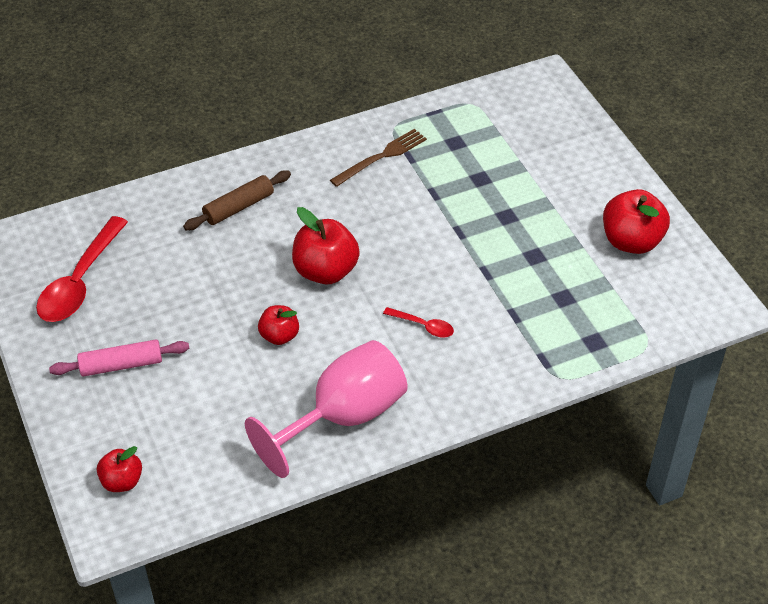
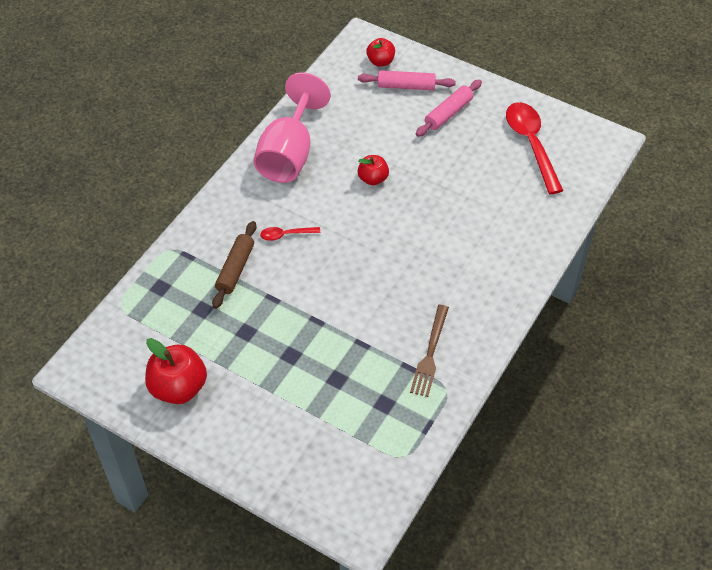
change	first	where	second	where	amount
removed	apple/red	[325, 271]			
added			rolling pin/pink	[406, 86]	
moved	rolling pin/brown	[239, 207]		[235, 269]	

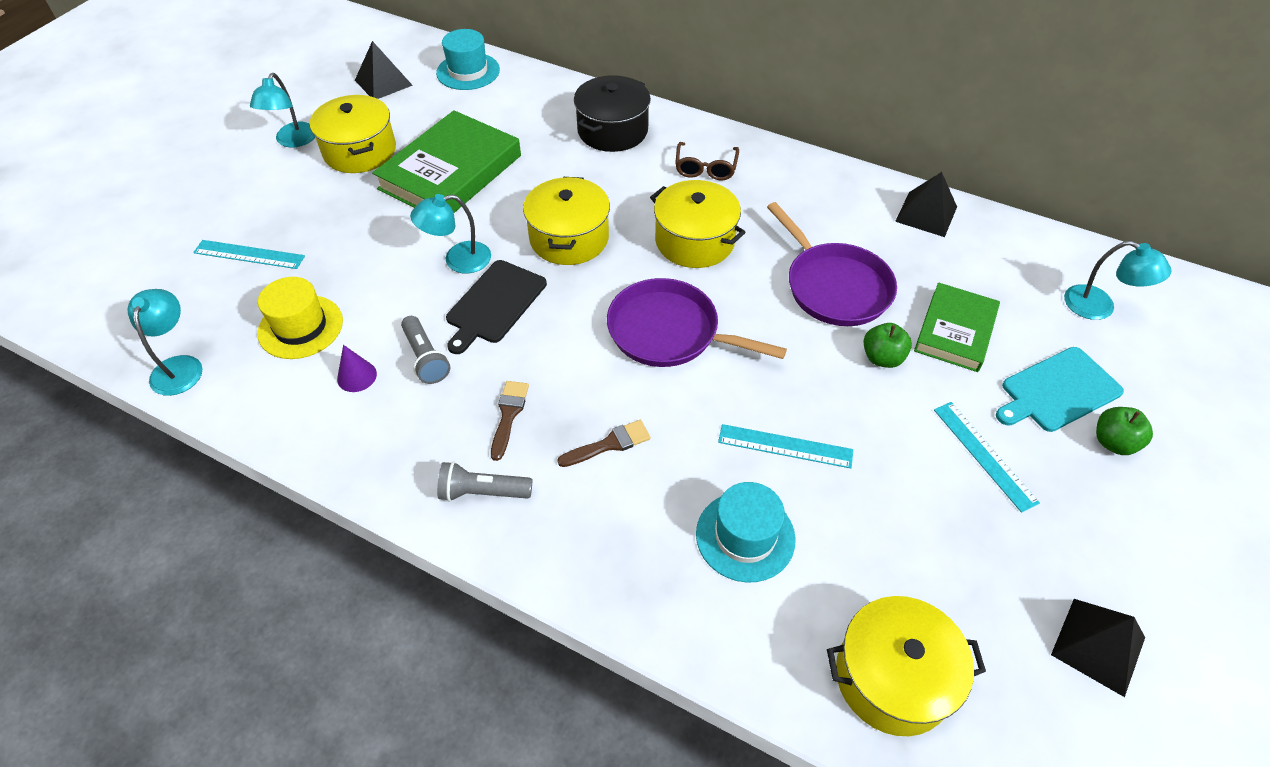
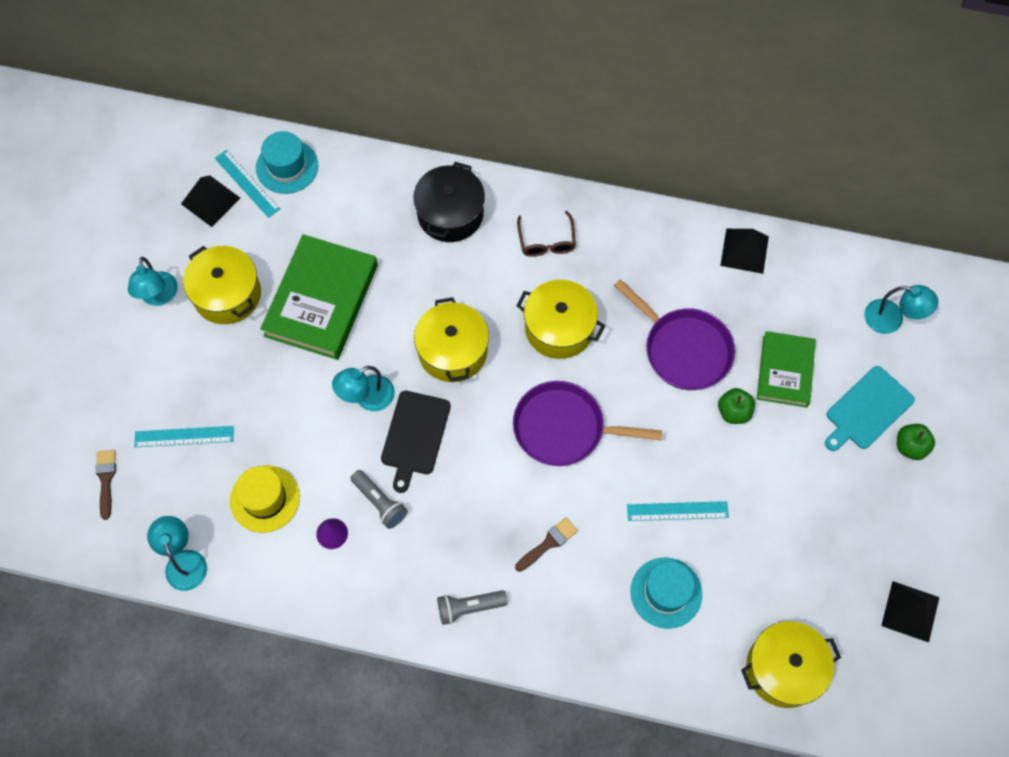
change	first	where	second	where	amount
moved	brush/brown	[508, 415]		[106, 479]	
moved	ruler/turquoise	[984, 455]		[247, 183]	

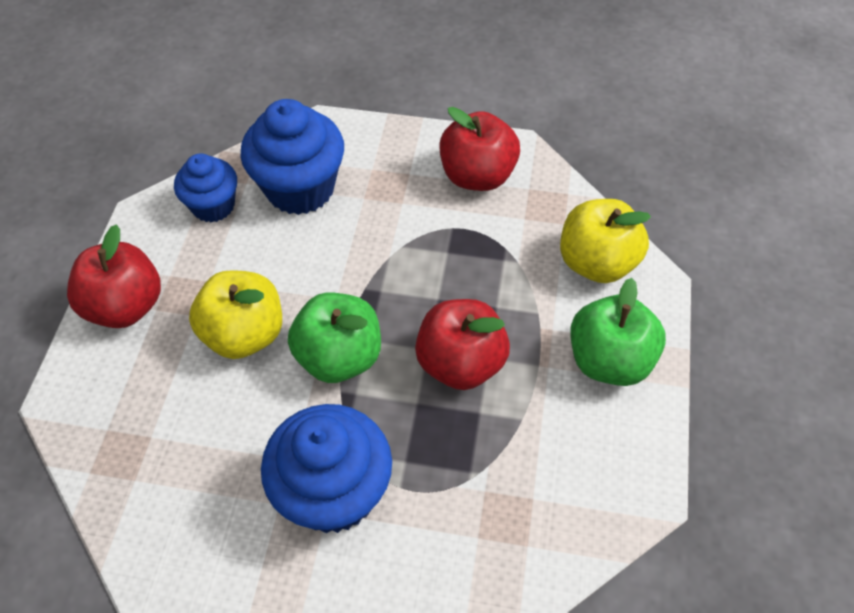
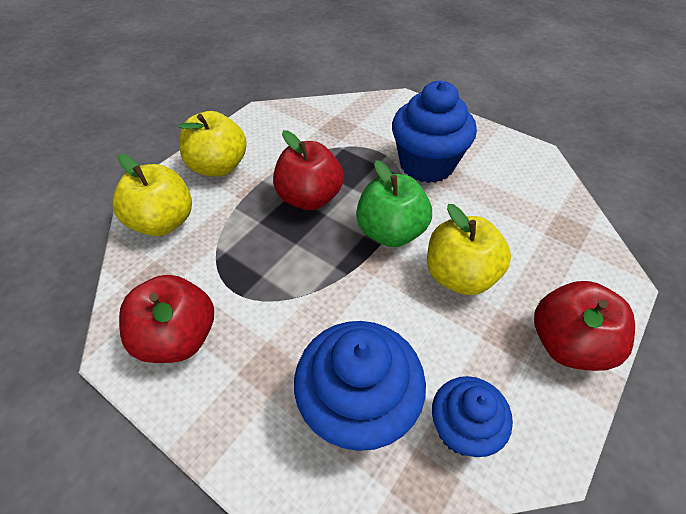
change	first	where	second	where	amount
recoloured	apple/green	[609, 360]	apple/yellow	[218, 167]	

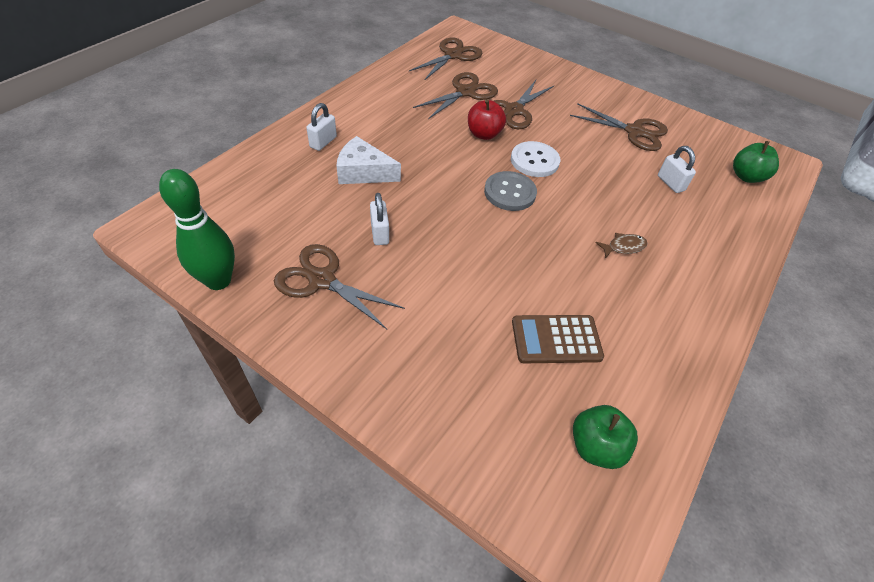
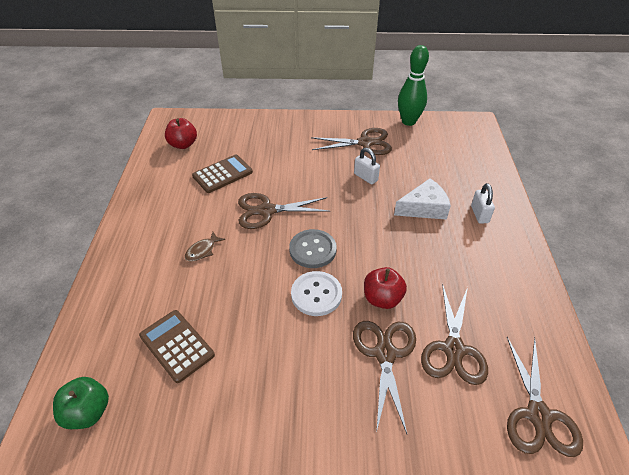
change	first	where	second	where	amount
moved	scissors/brown	[634, 131]		[267, 211]	
replaced	padlock/white	[670, 183]	calculator/brown	[177, 345]	
recoloured	apple/green	[596, 446]	apple/red	[183, 144]	

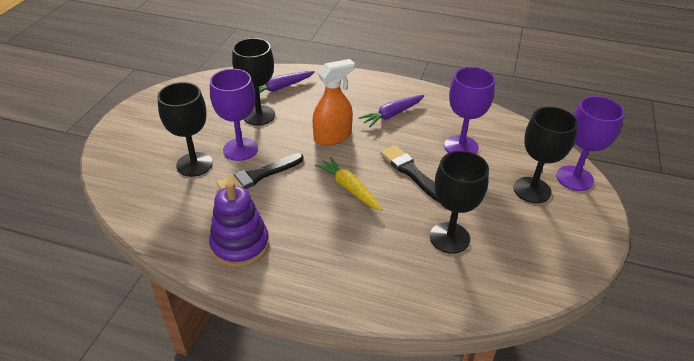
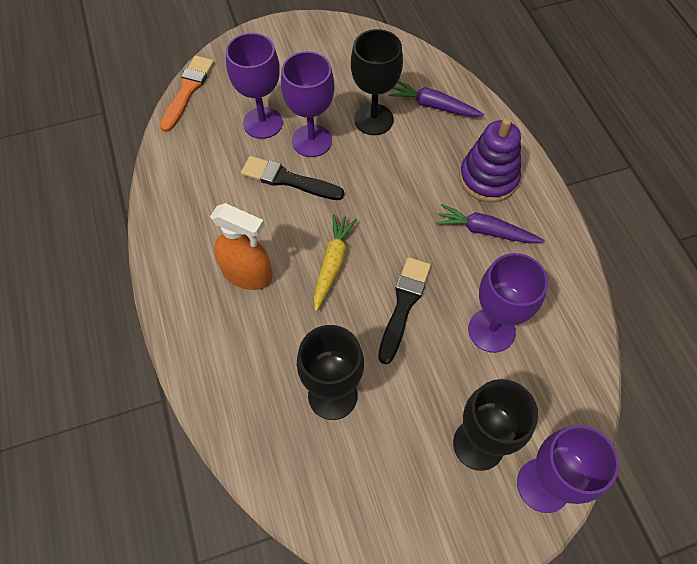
change	first	where	second	where	amount
added			brush/orange	[188, 90]	
moved	stacking toy/purple	[240, 245]		[488, 178]	
moved	spray bottle/orange	[333, 137]		[247, 274]	
recoloured	goblet/black	[194, 164]	goblet/purple	[263, 123]	

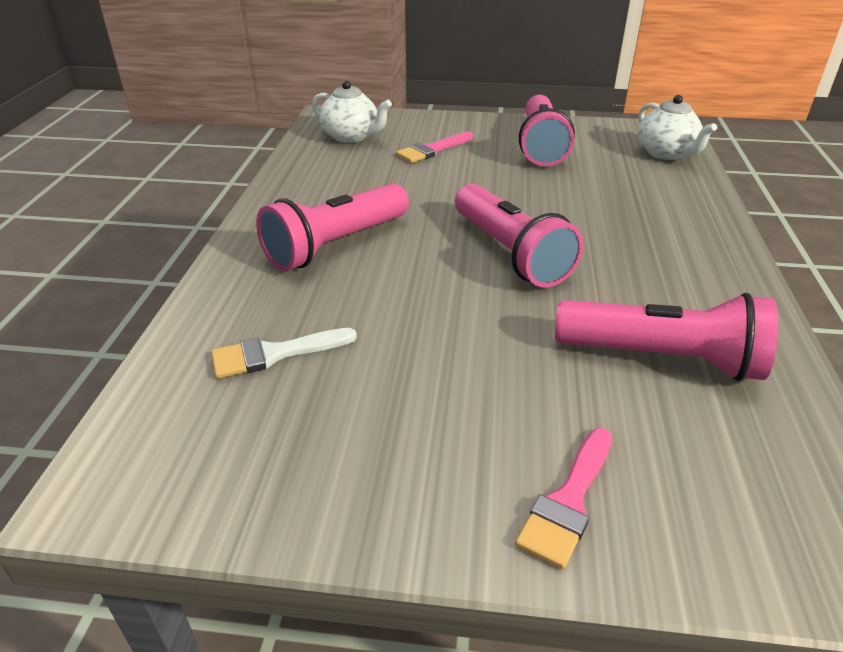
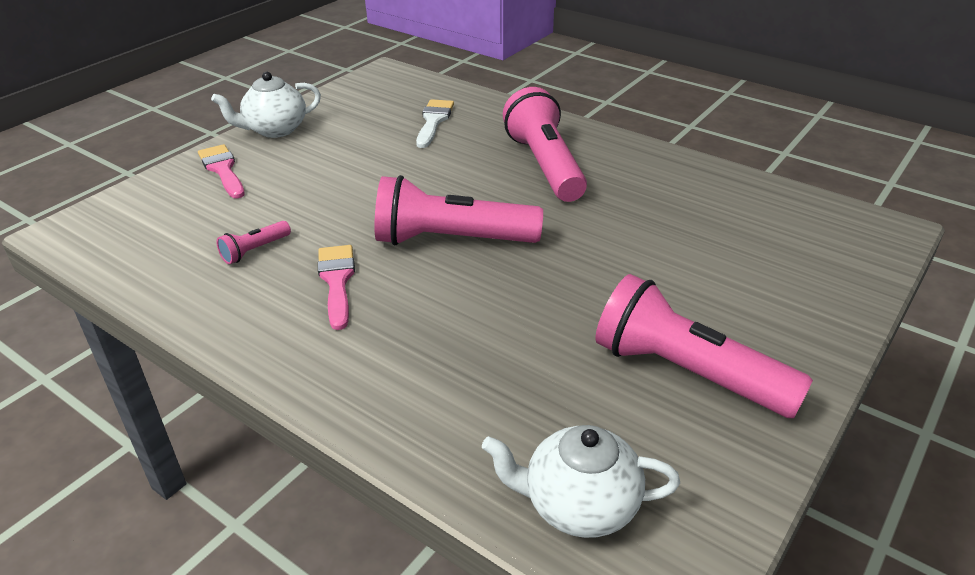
change	first	where	second	where	amount
moved	teapot/white	[351, 137]		[275, 130]	
moved	brush/pink	[432, 150]		[337, 281]	
resized	flashlight/pink	[663, 358]		[255, 251]	x0.44

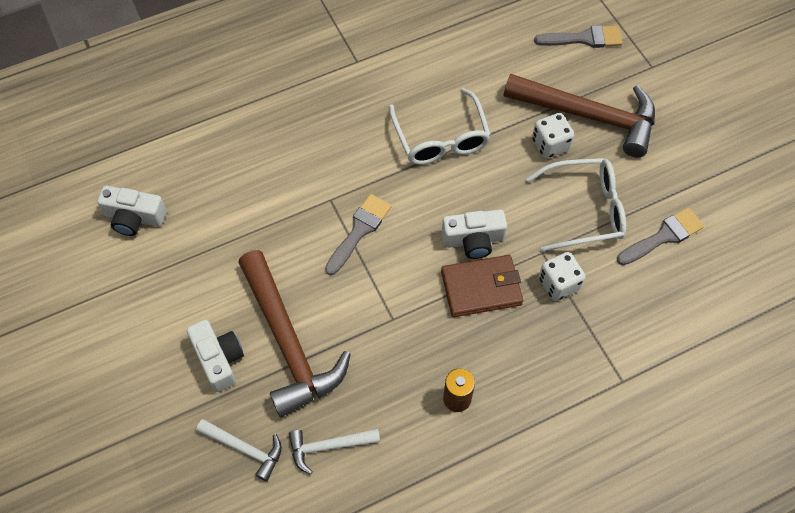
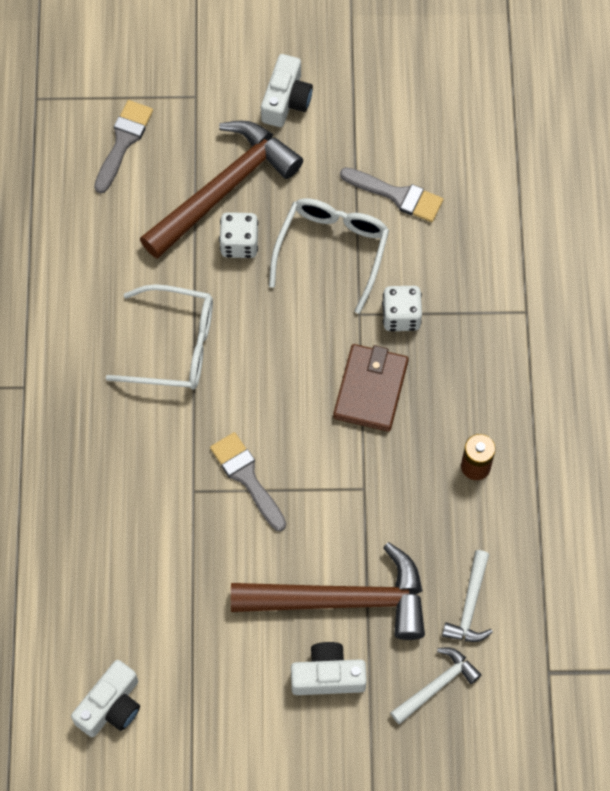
change	first	where	second	where	amount
moved	camera/white	[473, 240]		[286, 100]	
turned	brush/grey	[663, 236]		[397, 195]	120 degrees clockwise

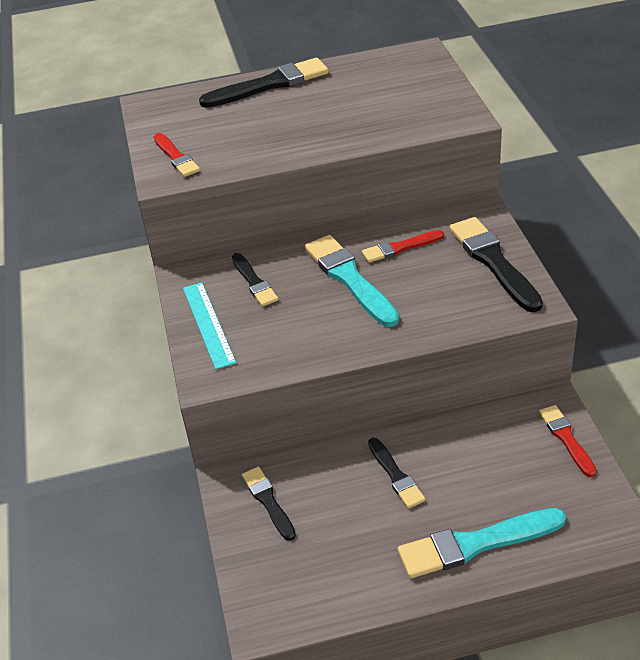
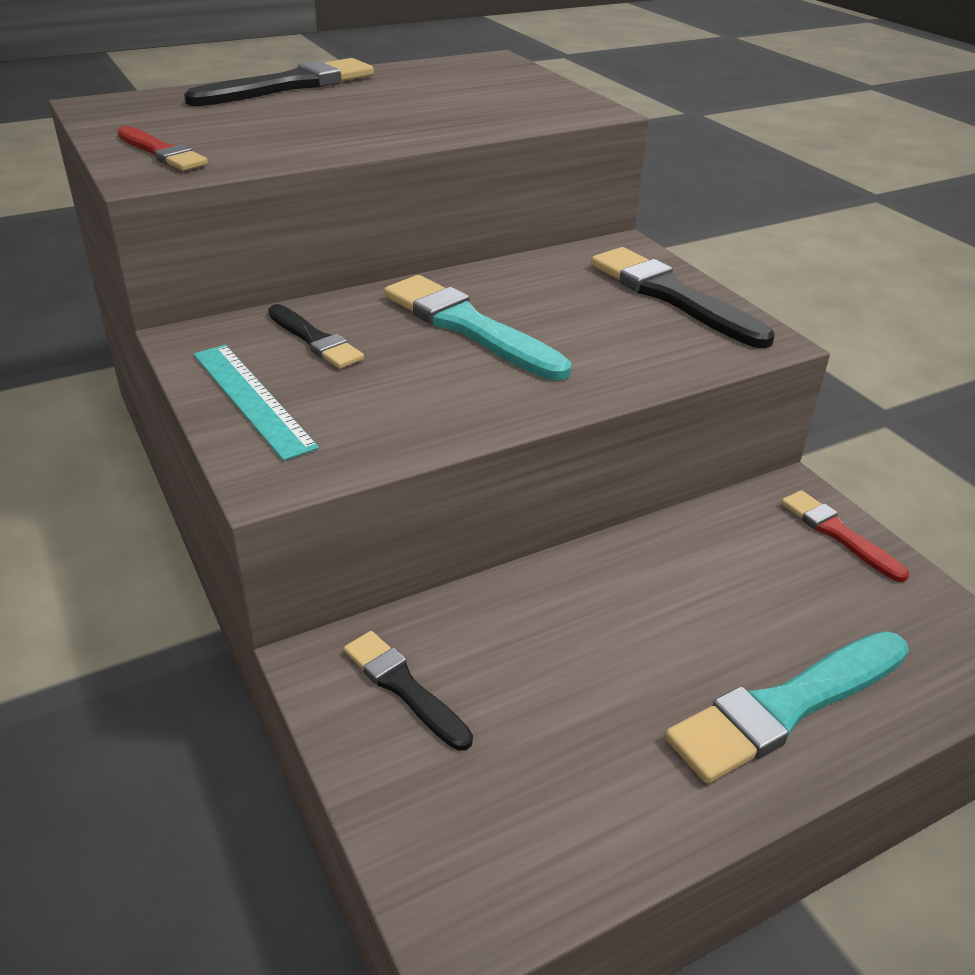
change	first	where	second	where	amount
removed	brush/red	[400, 248]			
removed	brush/black	[396, 475]			

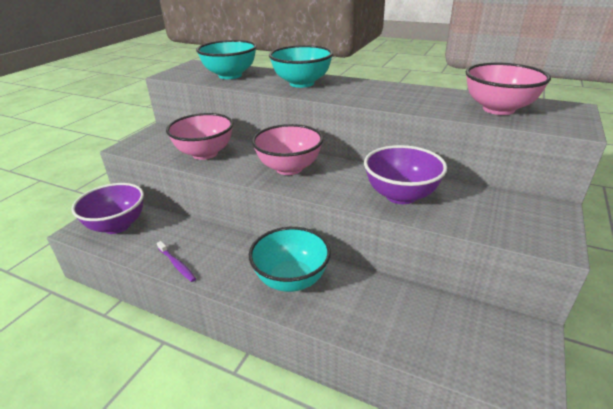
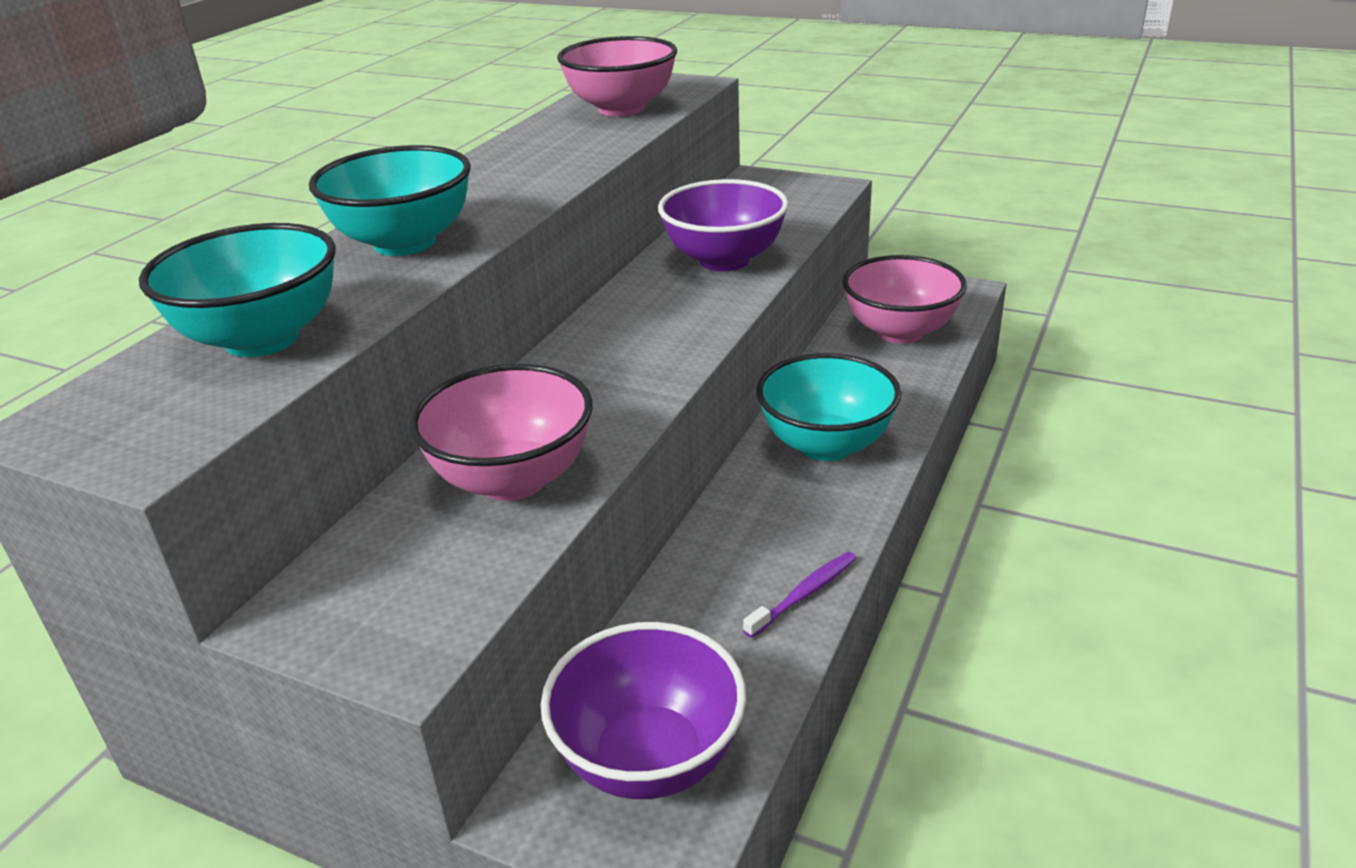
change	first	where	second	where	amount
moved	bowl/pink	[289, 168]		[900, 332]	

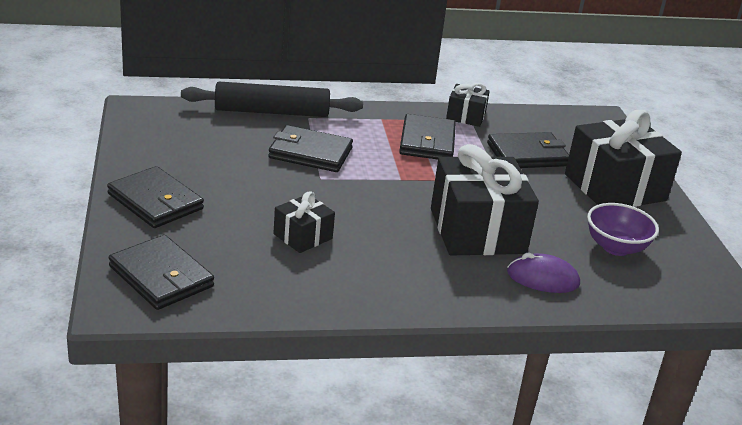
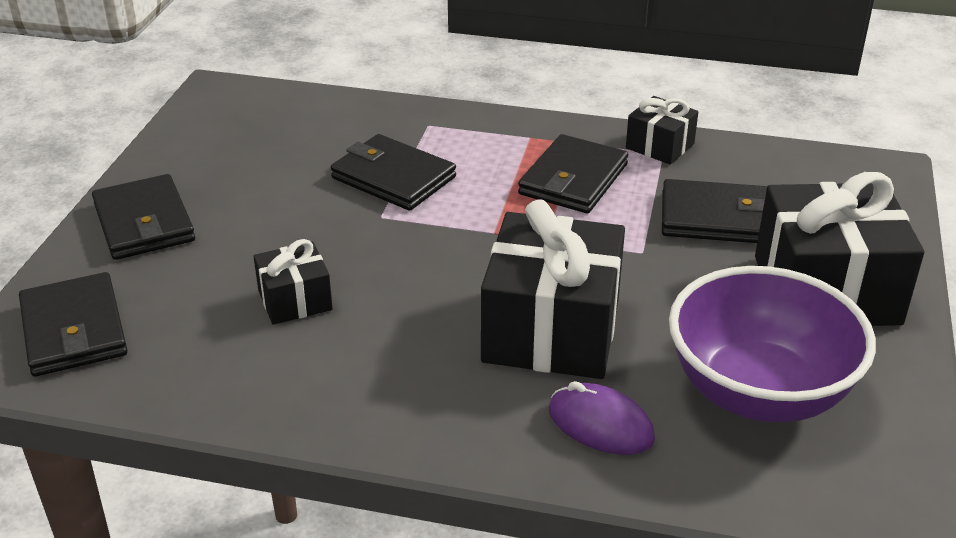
change	first	where	second	where	amount
removed	rolling pin/black	[272, 112]			
resized	bowl/purple	[616, 247]		[758, 392]	x1.72

